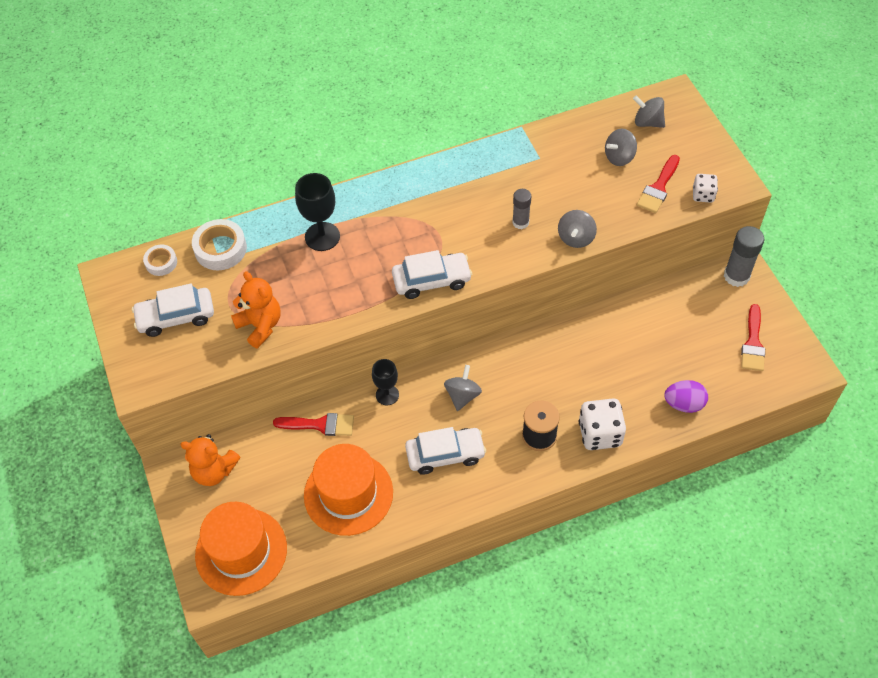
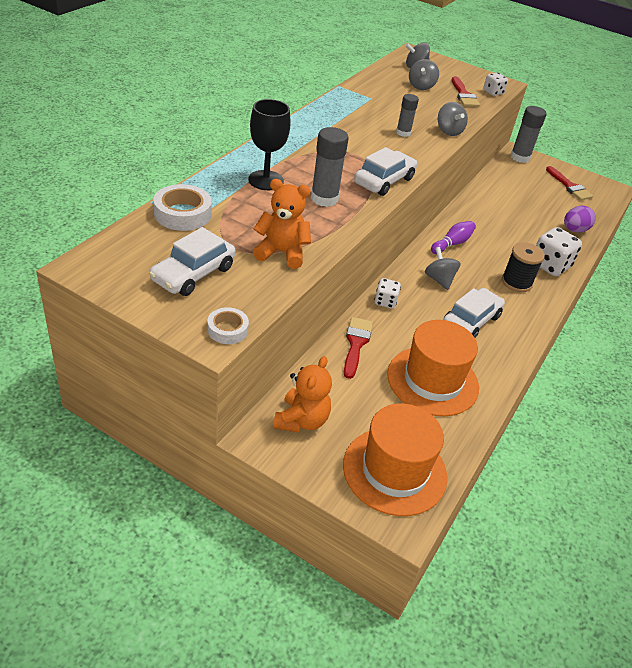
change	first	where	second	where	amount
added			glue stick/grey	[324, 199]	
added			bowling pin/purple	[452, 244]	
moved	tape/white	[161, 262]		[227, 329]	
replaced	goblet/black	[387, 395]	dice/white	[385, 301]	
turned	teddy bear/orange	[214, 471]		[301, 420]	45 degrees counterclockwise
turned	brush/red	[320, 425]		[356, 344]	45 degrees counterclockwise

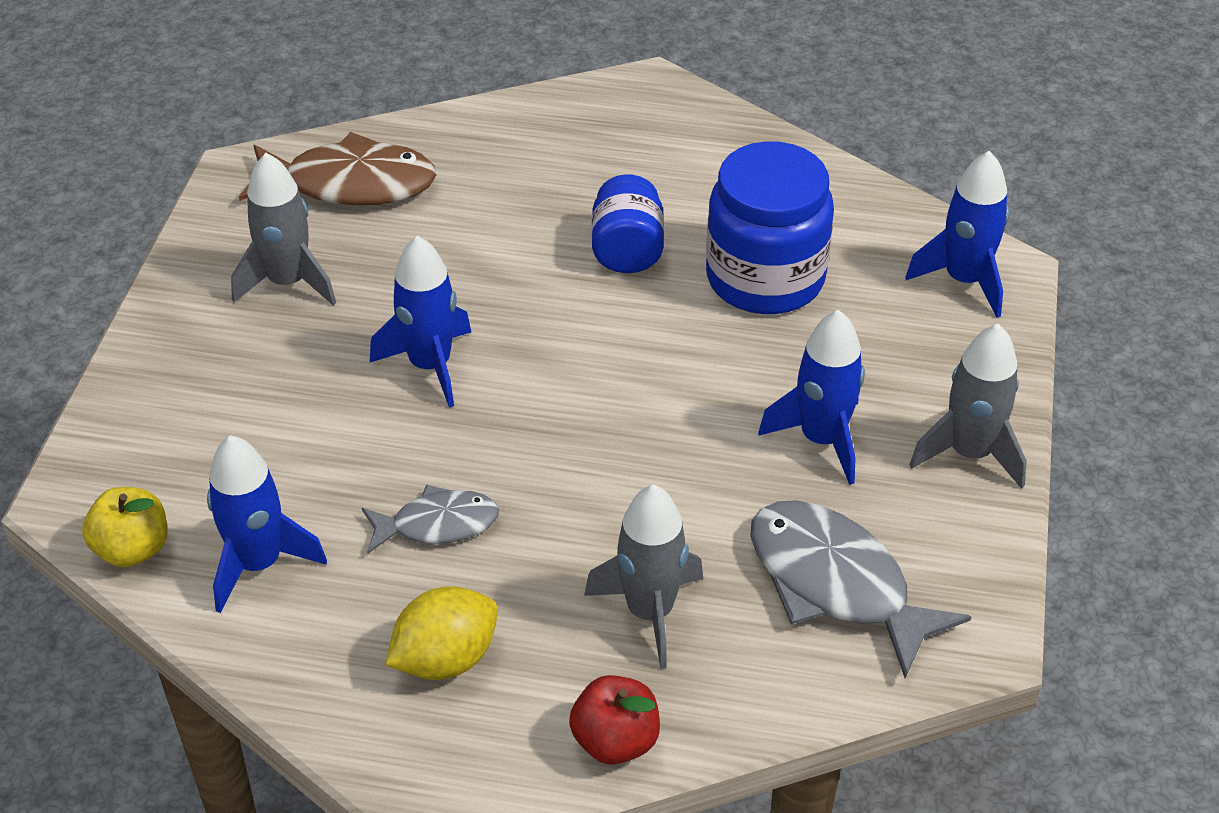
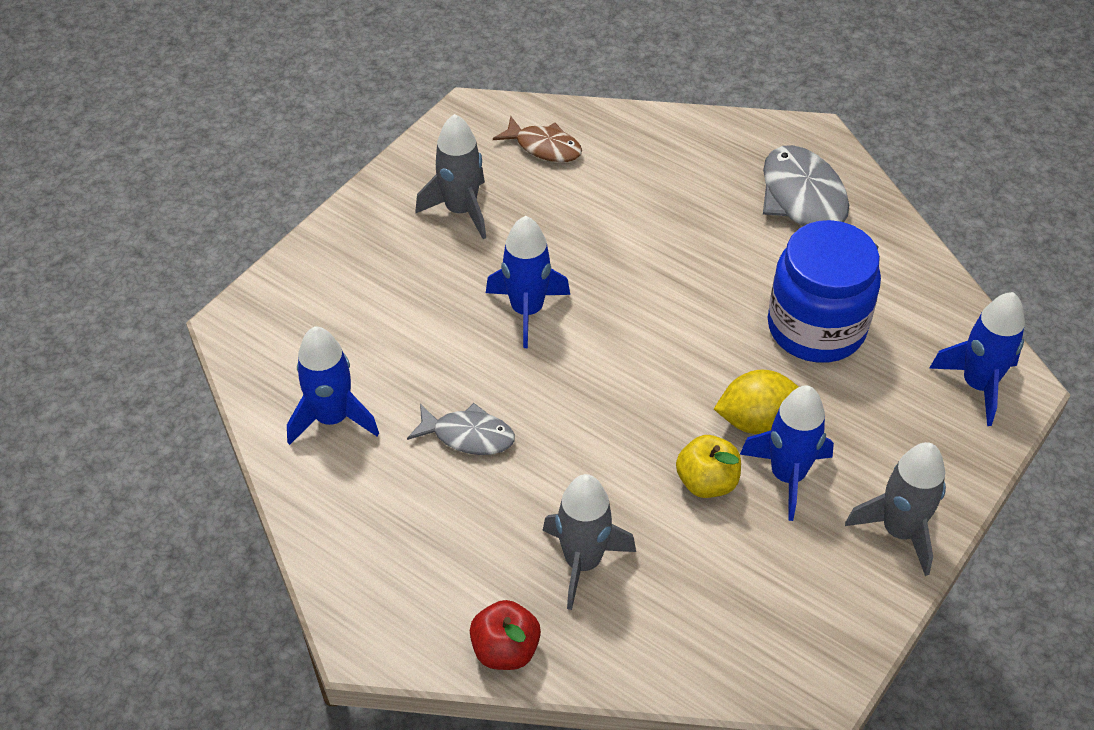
change	first	where	second	where	amount
removed	jar/blue	[627, 250]			
moved	apple/yellow	[133, 549]		[706, 482]	
moved	lemon/yellow	[445, 659]		[756, 421]	
moved	fish/grey	[836, 584]		[806, 205]	
resized	fish/brown	[350, 184]		[544, 147]	x0.59

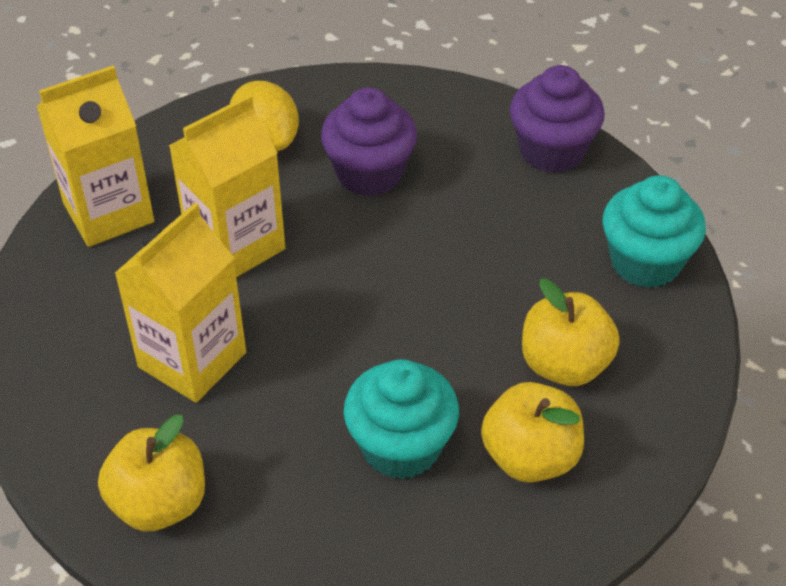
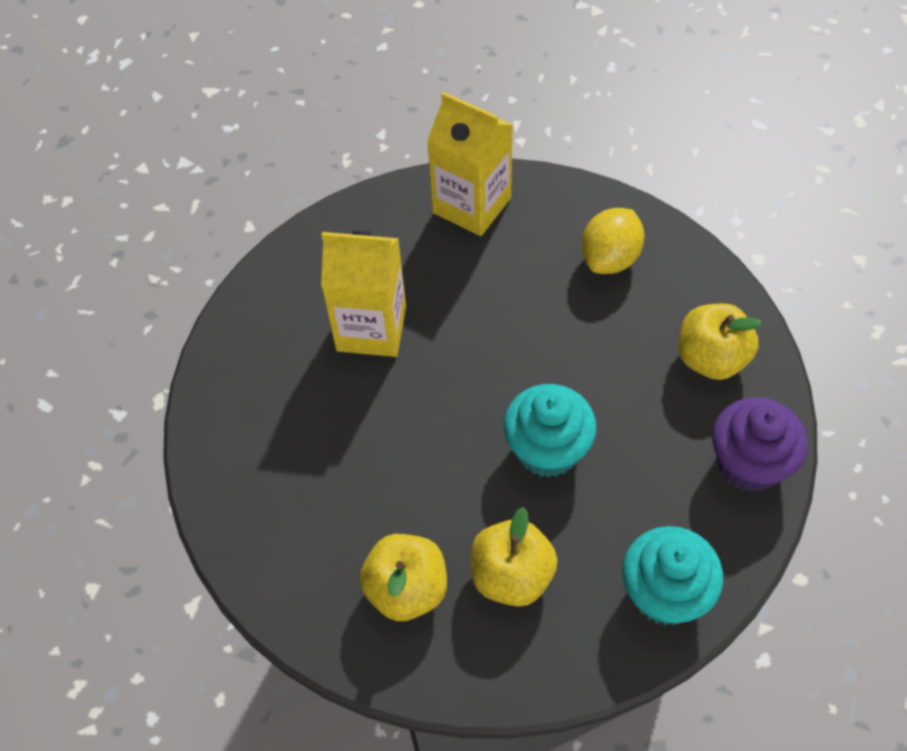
change	first	where	second	where	amount
removed	carton/yellow	[235, 245]			
removed	cupcake/purple	[369, 173]			
moved	apple/yellow	[159, 503]		[711, 359]	
moved	cupcake/turquoise	[401, 446]		[547, 449]	

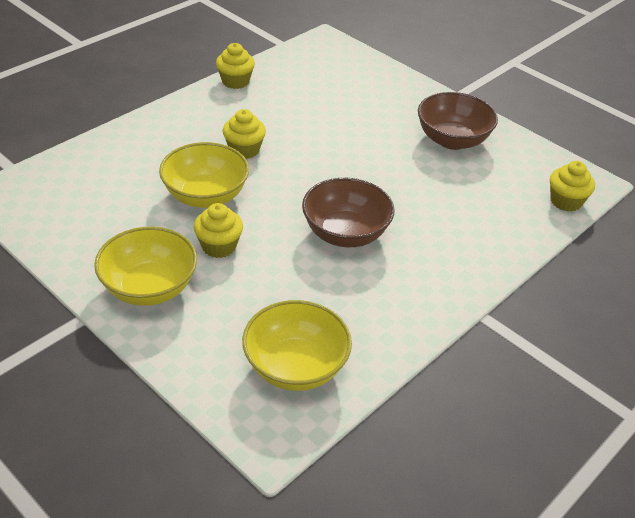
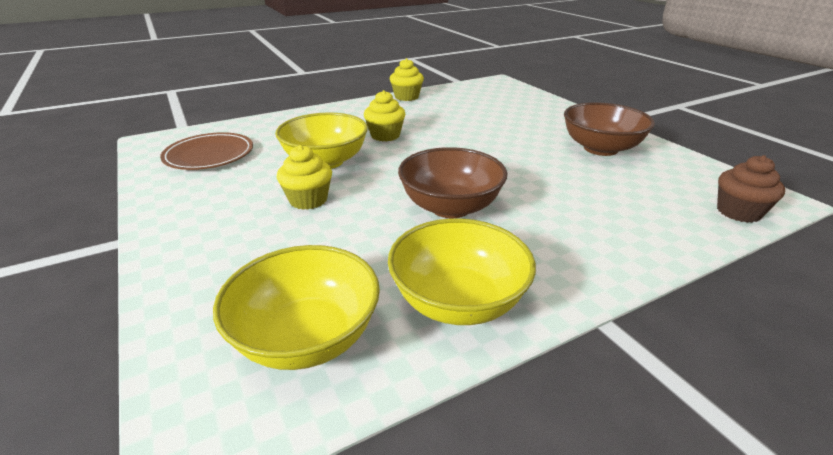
change	first	where	second	where	amount
added			plate/brown	[209, 155]	
moved	bowl/yellow	[149, 288]		[458, 301]	
recoloured	cupcake/yellow	[565, 201]	cupcake/brown	[738, 212]	

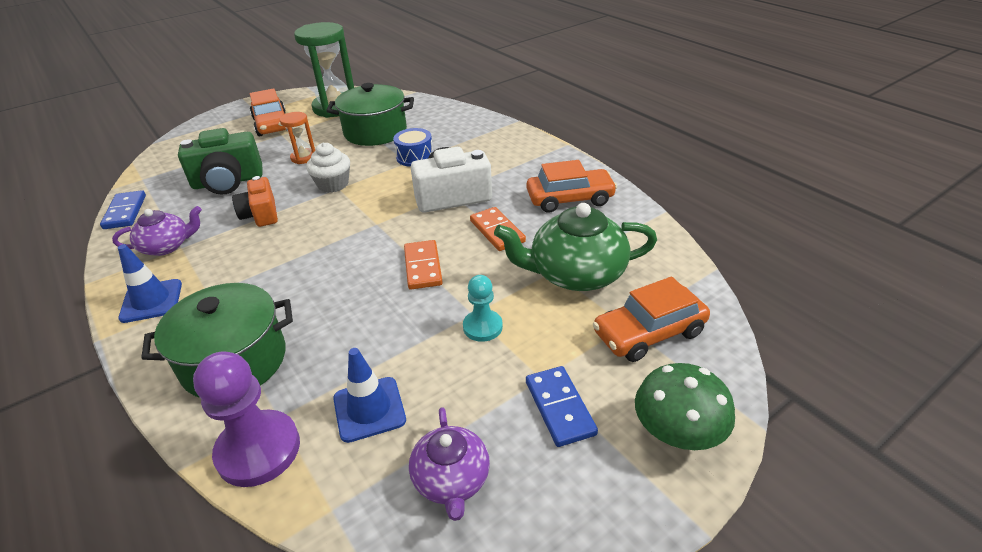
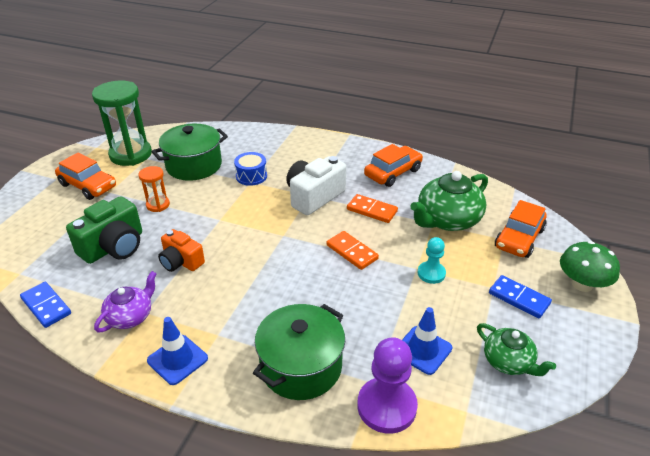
change	first	where	second	where	amount
removed	cupcake/white	[333, 184]			
recoloured	teapot/purple	[451, 480]	teapot/green	[508, 362]	

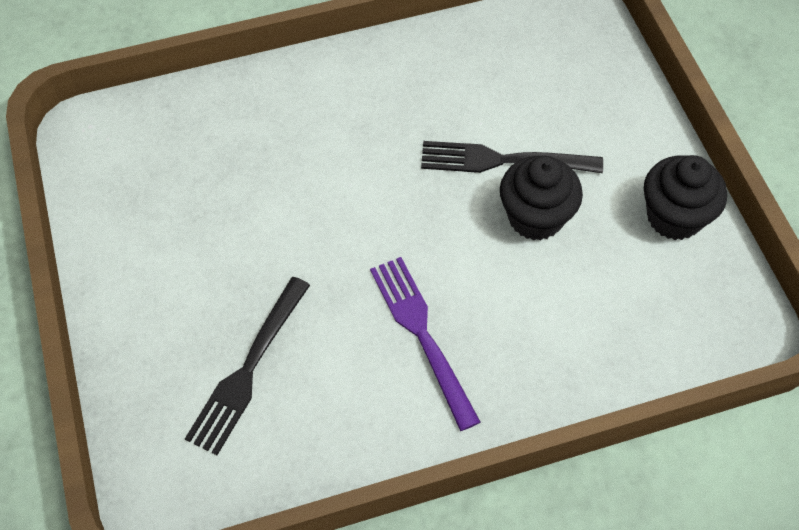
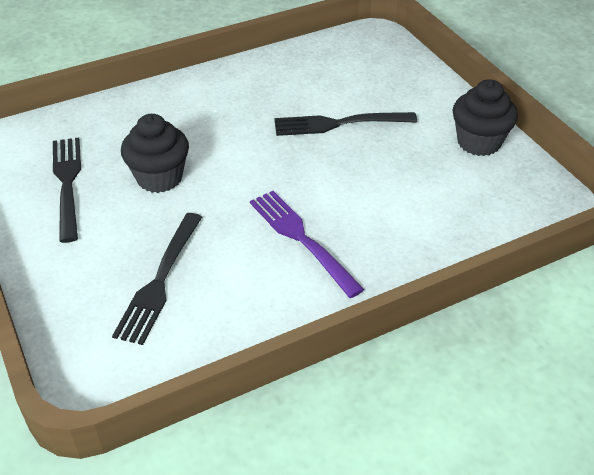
change	first	where	second	where	amount
added			fork/black	[67, 183]	
moved	cupcake/black	[535, 217]		[159, 178]	

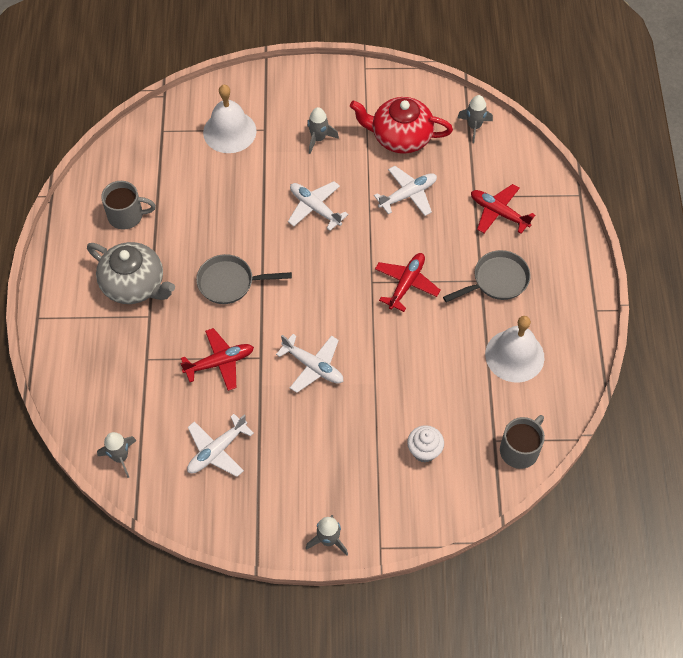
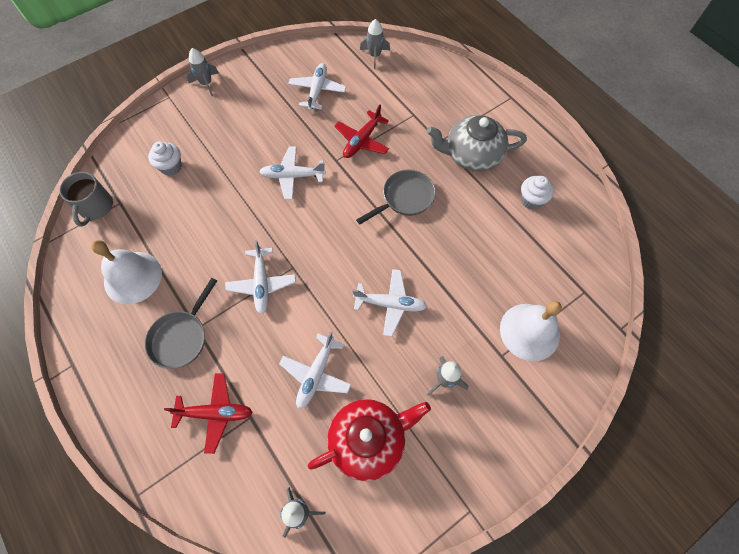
change	first	where	second	where	amount
replaced	mug/grey	[127, 215]	cupcake/white	[531, 200]	
recoloured	plane/red	[406, 284]	plane/white	[262, 284]	

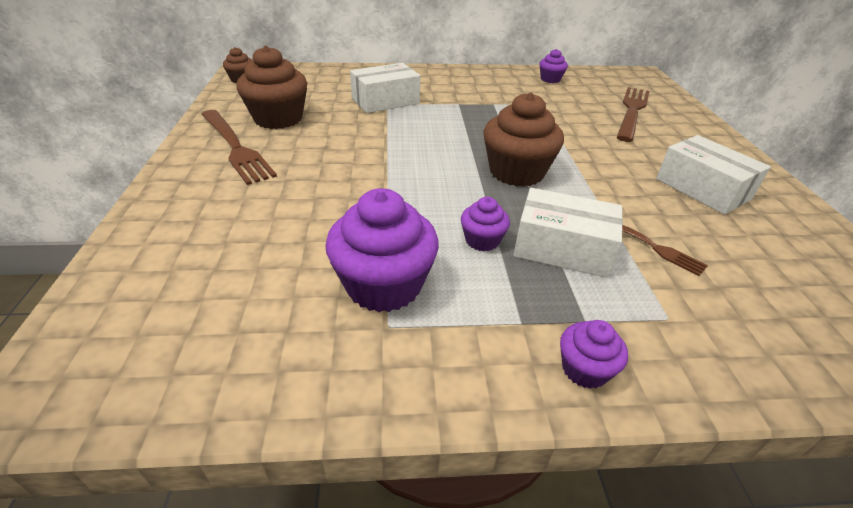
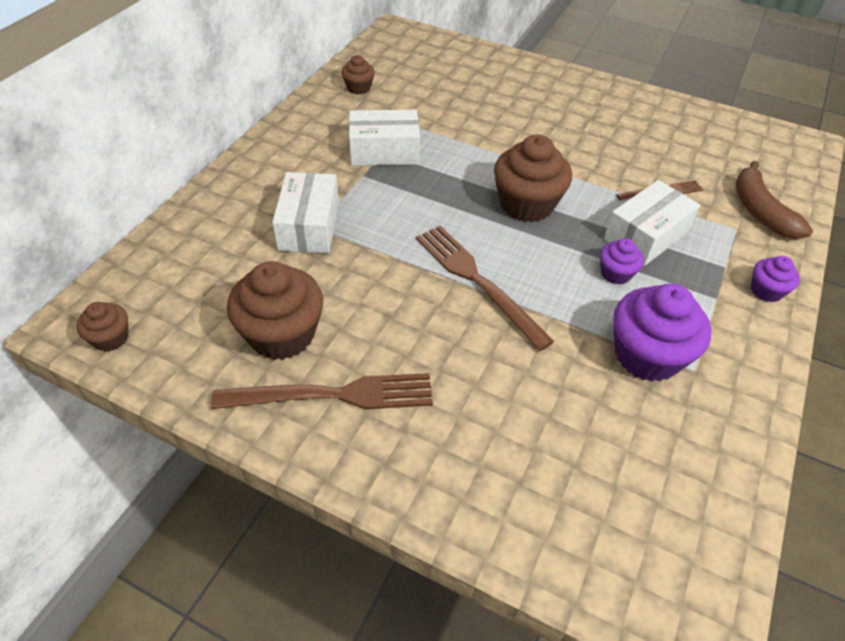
change	first	where	second	where	amount
added			banana/brown	[760, 211]	
moved	fork/brown	[632, 111]		[478, 281]	
moved	box/white	[702, 189]		[384, 151]	
recoloured	cupcake/purple	[550, 79]	cupcake/brown	[358, 88]	

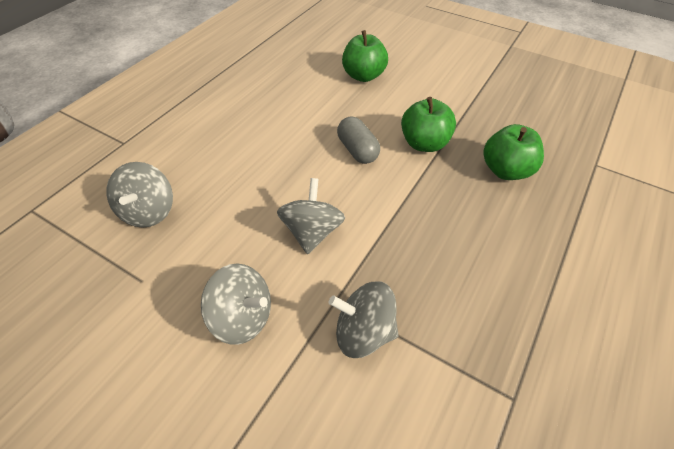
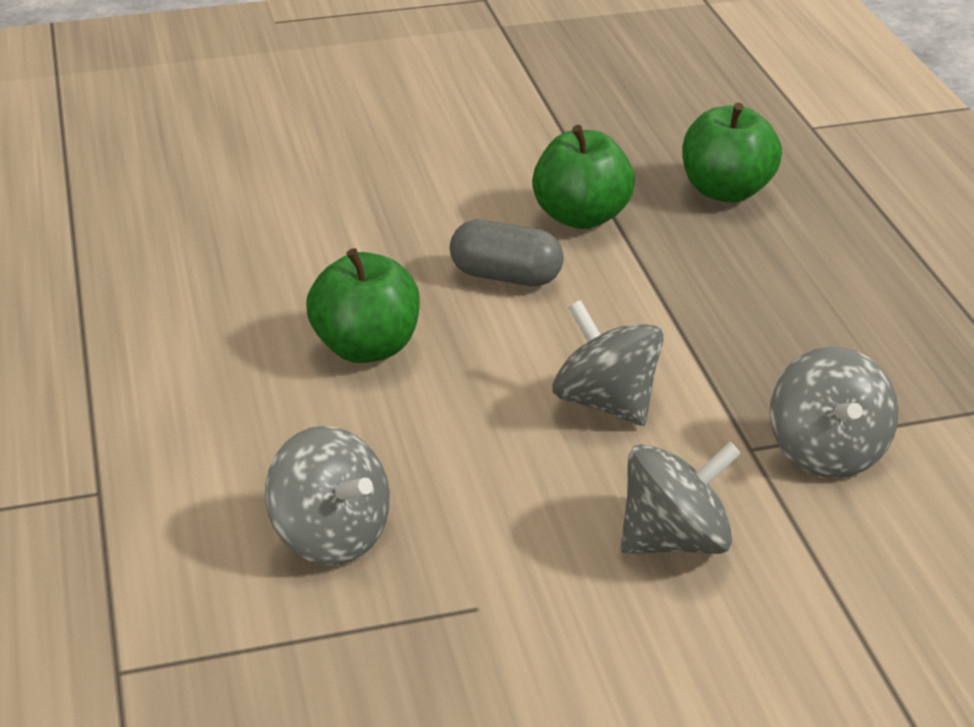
change	first	where	second	where	amount
moved	apple/green	[363, 76]		[366, 348]	
turned	spinning top/grey	[363, 332]		[827, 452]	60 degrees counterclockwise

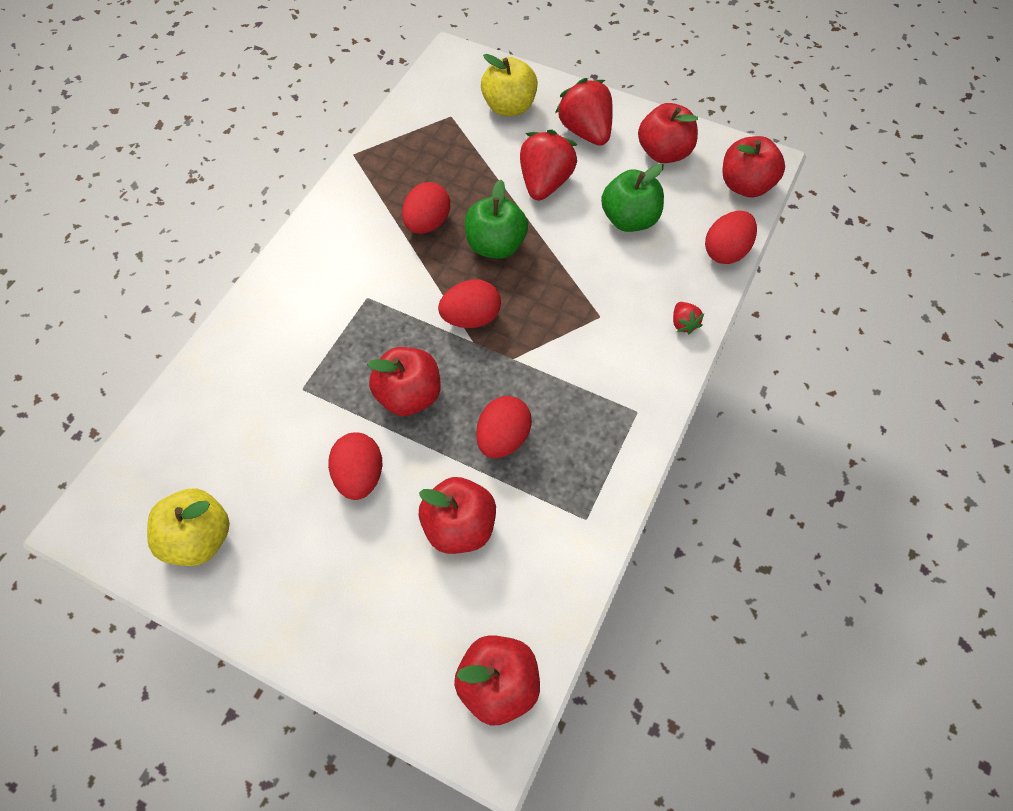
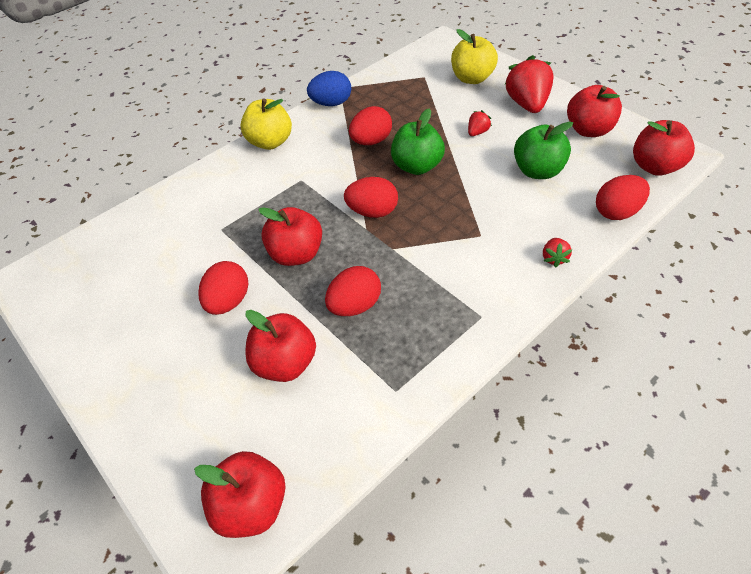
change	first	where	second	where	amount
added			egg/blue	[331, 103]	
moved	apple/yellow	[199, 539]		[270, 142]	
resized	strawberry/red	[545, 183]		[477, 132]	x0.47

